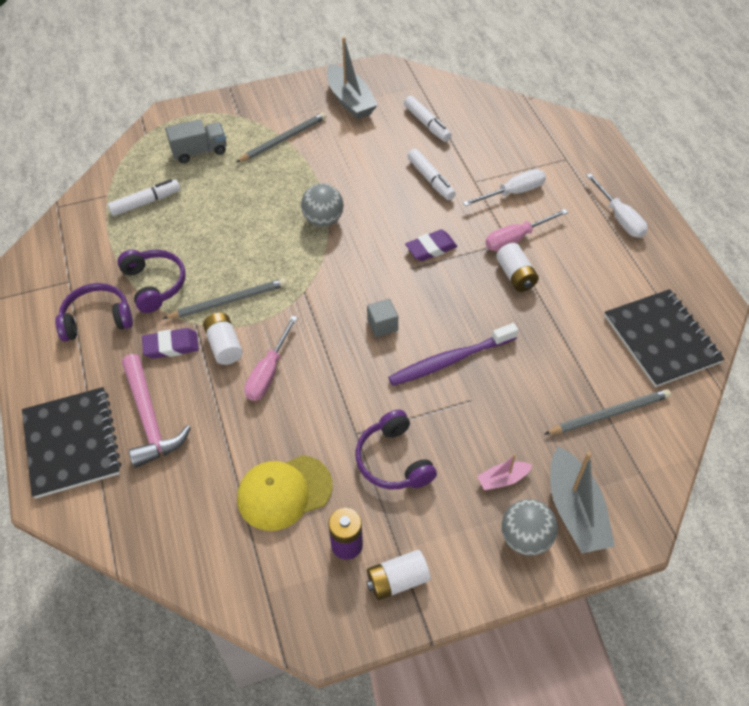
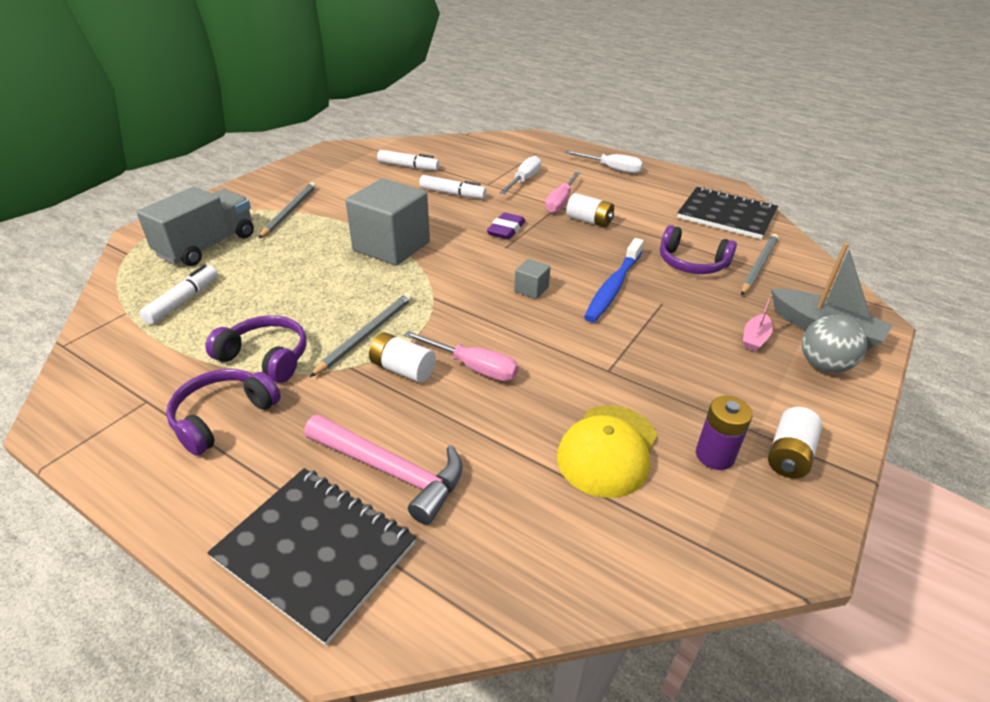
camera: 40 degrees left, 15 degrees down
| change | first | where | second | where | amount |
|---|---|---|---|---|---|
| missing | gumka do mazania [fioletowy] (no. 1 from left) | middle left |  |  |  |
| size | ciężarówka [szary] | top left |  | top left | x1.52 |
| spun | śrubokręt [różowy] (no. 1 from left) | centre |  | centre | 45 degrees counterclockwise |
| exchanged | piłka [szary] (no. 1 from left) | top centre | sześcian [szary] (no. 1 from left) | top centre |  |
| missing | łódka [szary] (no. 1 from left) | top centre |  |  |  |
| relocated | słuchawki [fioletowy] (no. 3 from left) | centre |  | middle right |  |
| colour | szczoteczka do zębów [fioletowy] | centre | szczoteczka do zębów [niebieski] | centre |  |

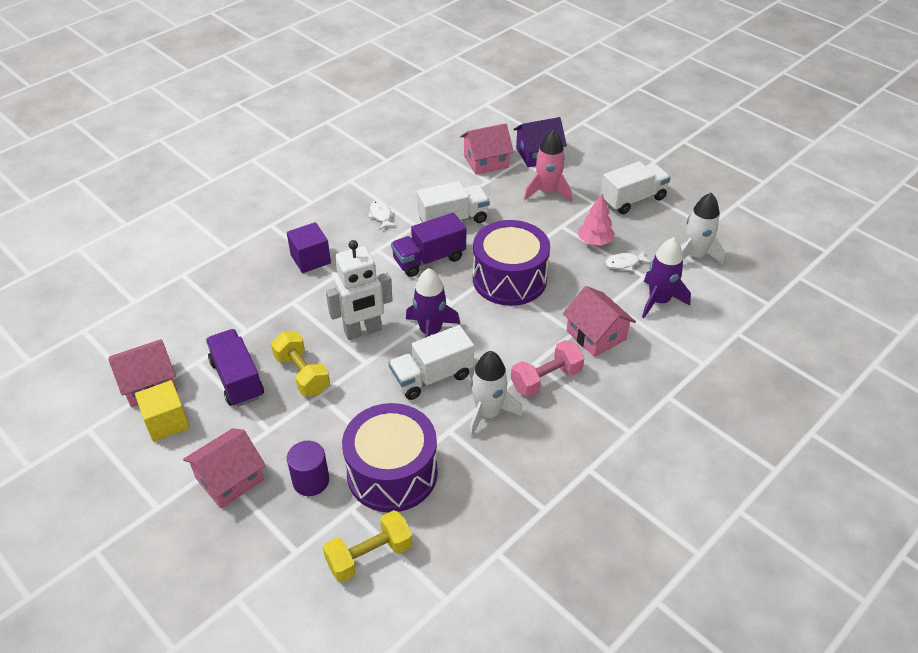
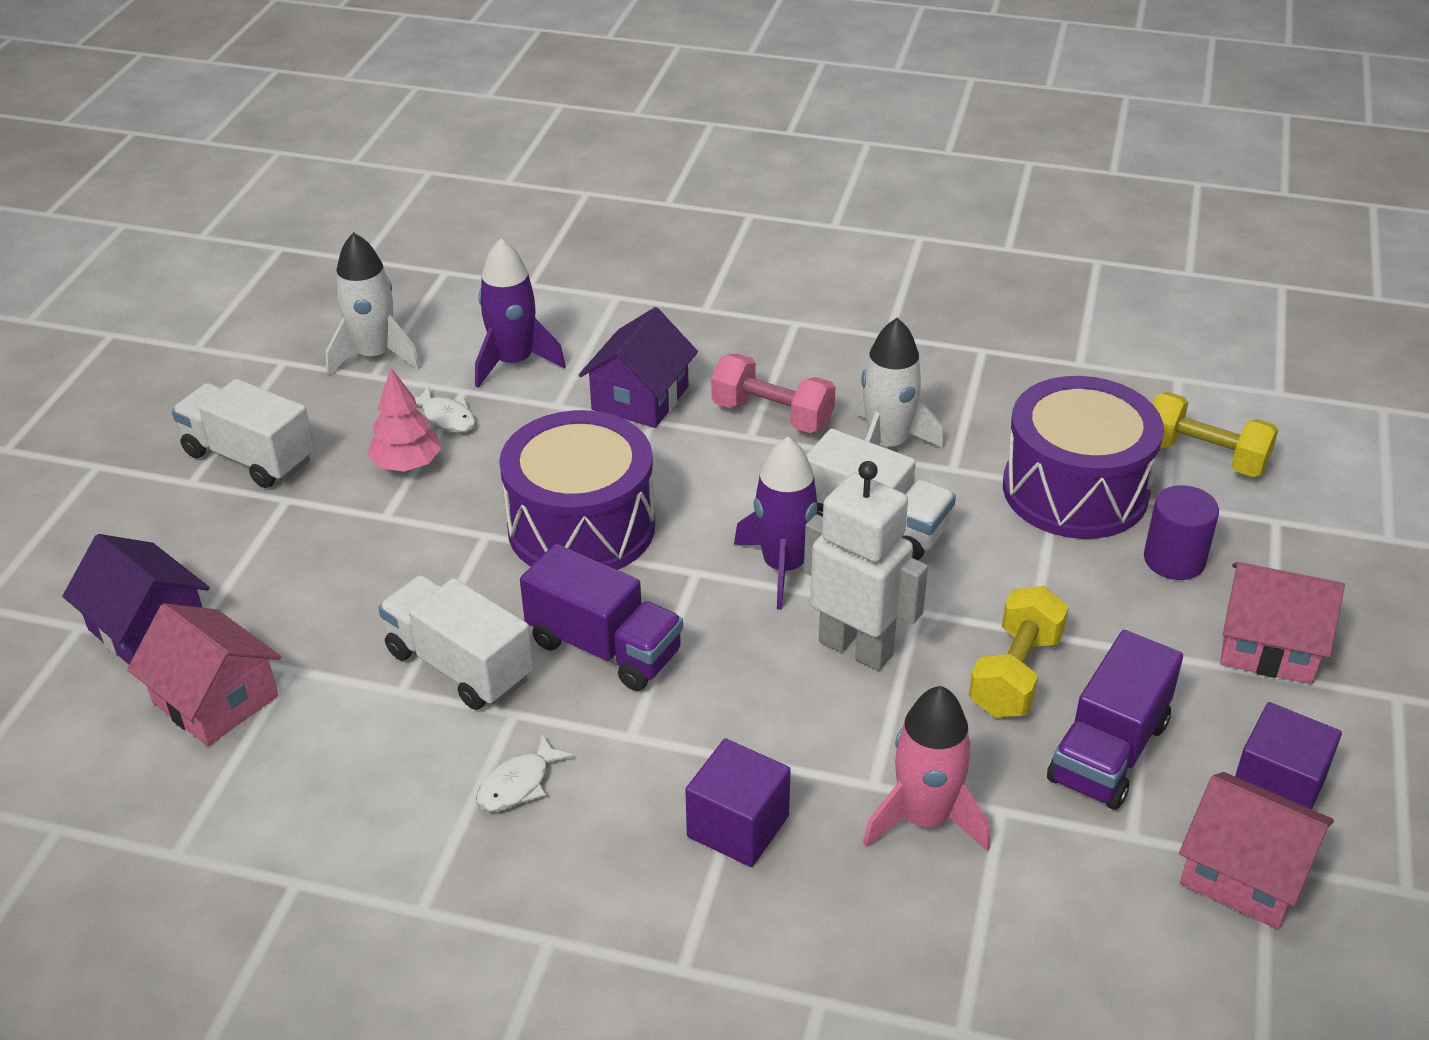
camera: 120 degrees left, 5 degrees down
| change | first | where | second | where | amount |
|---|---|---|---|---|---|
| colour | sześcian [żółty] | middle left | sześcian [fioletowy] (no. 2 from left) | bottom right |  |
| relocated | rakieta [różowy] | top centre |  | bottom centre |  |
| colour | domek [różowy] (no. 4 from left) | centre | domek [fioletowy] (no. 2 from left) | centre |  |

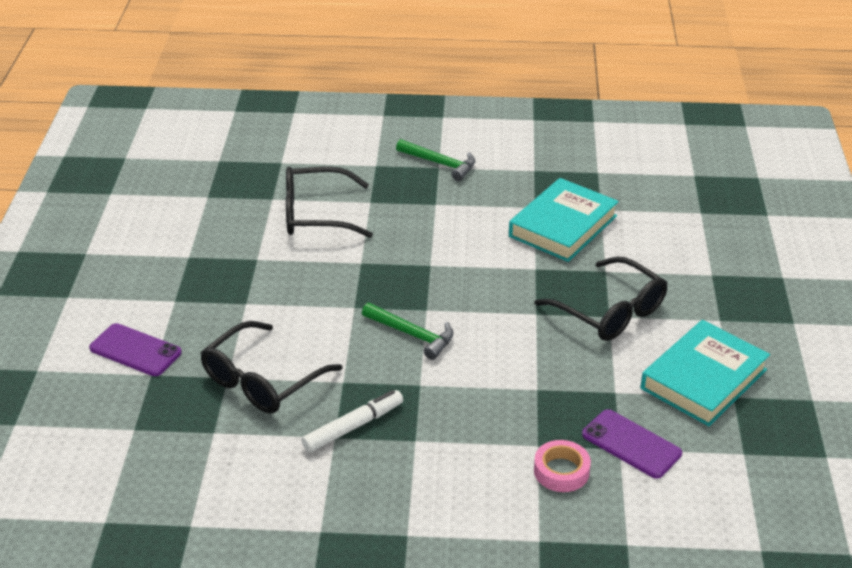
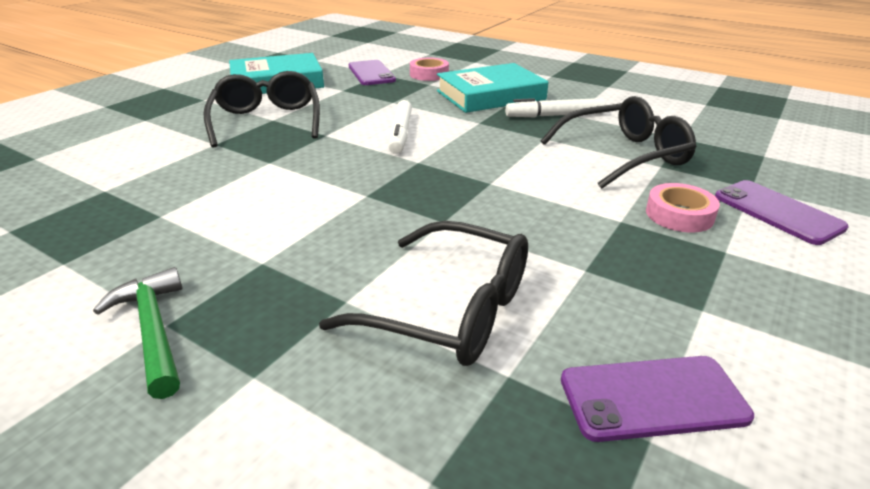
camera: 150 degrees left, 5 degrees down
| change | first | where | second | where | amount |
|---|---|---|---|---|---|
| missing | młotek [zielony] (no. 1 from left) | centre |  |  |  |
| relocated | książka [turkusowy] (no. 1 from left in the first image) | centre | książka [turkusowy] (no. 2 from left) | top centre |  |
| appeared |  |  | flamaster [biały] (no. 1 from left) | top centre |  |
| appeared |  |  | telefon [fioletowy] (no. 2 from left) | bottom right |  |
| appeared |  |  | taśma klejąca [różowy] (no. 2 from left) | middle right |  |

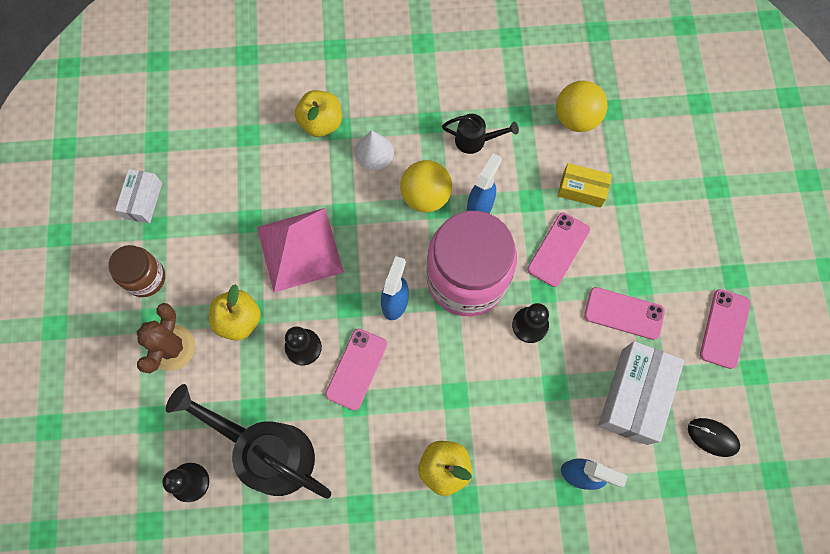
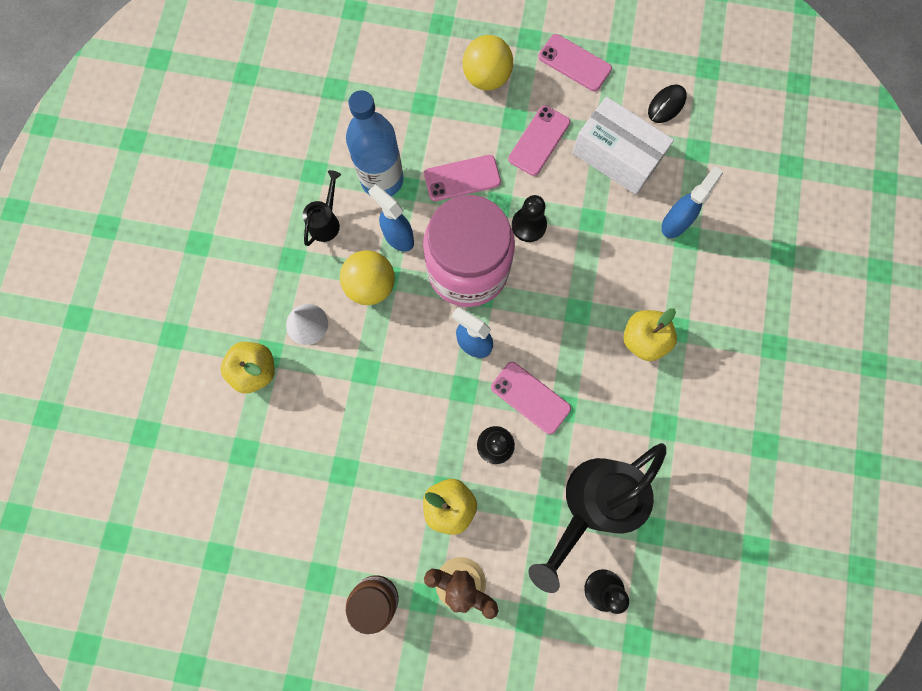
camera: 75 degrees left, 5 degrees up
| change | first | where | second | where | amount |
|---|---|---|---|---|---|
| missing | pudełko [biały] (no. 1 from left) | middle left |  |  |  |
| missing | piramida [różowy] | centre |  |  |  |
| spun | telefon [różowy] (no. 2 from left in the first image) | middle right | telefon [różowy] (no. 1 from left) | top centre | 60 degrees counterclockwise |
| relocated | piłka [żółty] (no. 2 from left) | top right |  | top centre |  |
| missing | pudełko [żółty] | middle right |  |  |  |
| appeared |  |  | butelka [niebieski] | top centre |  |

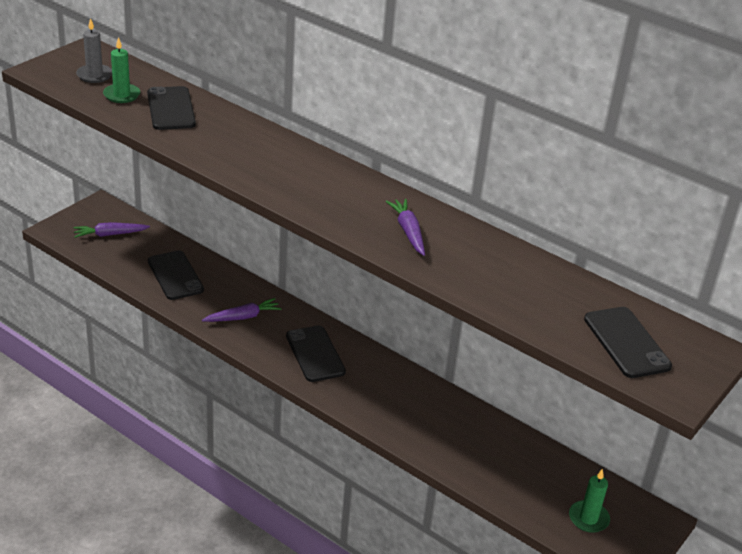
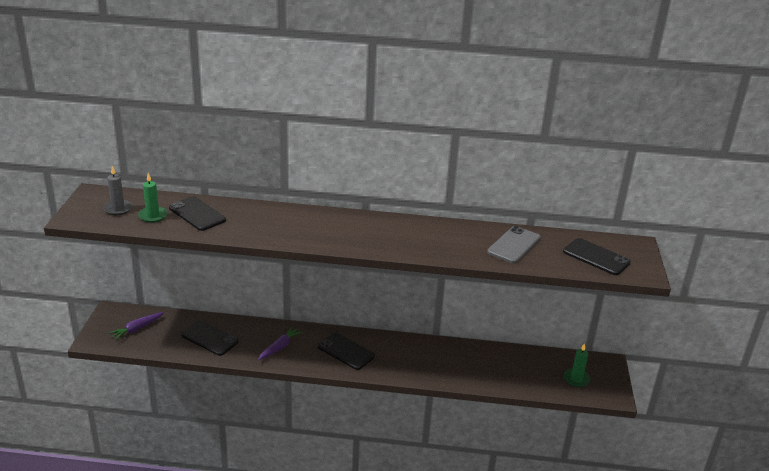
camera: 30 degrees left, 5 degrees down
| change | first | where | second | where | amount |
|---|---|---|---|---|---|
| missing | marchewka [fioletowy] (no. 3 from left) | centre |  |  |  |
| appeared |  |  | telefon [szary] | middle right |  |

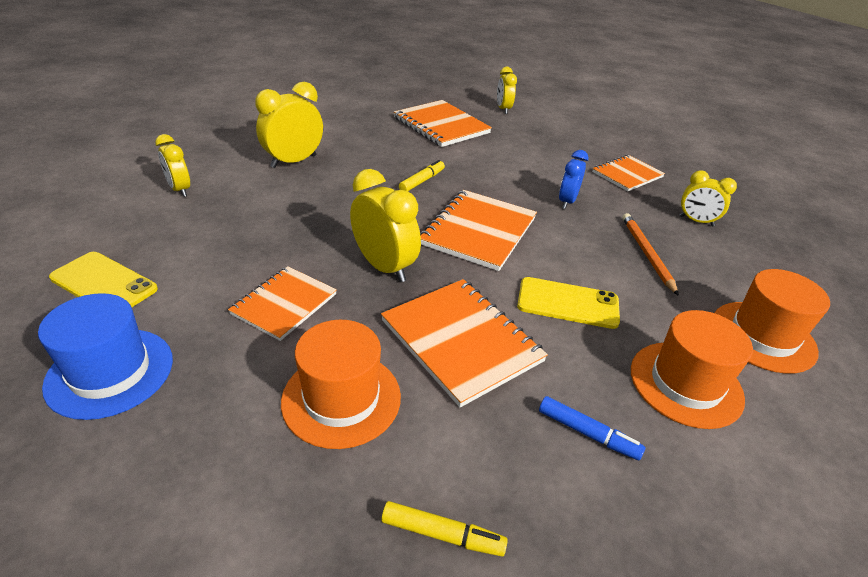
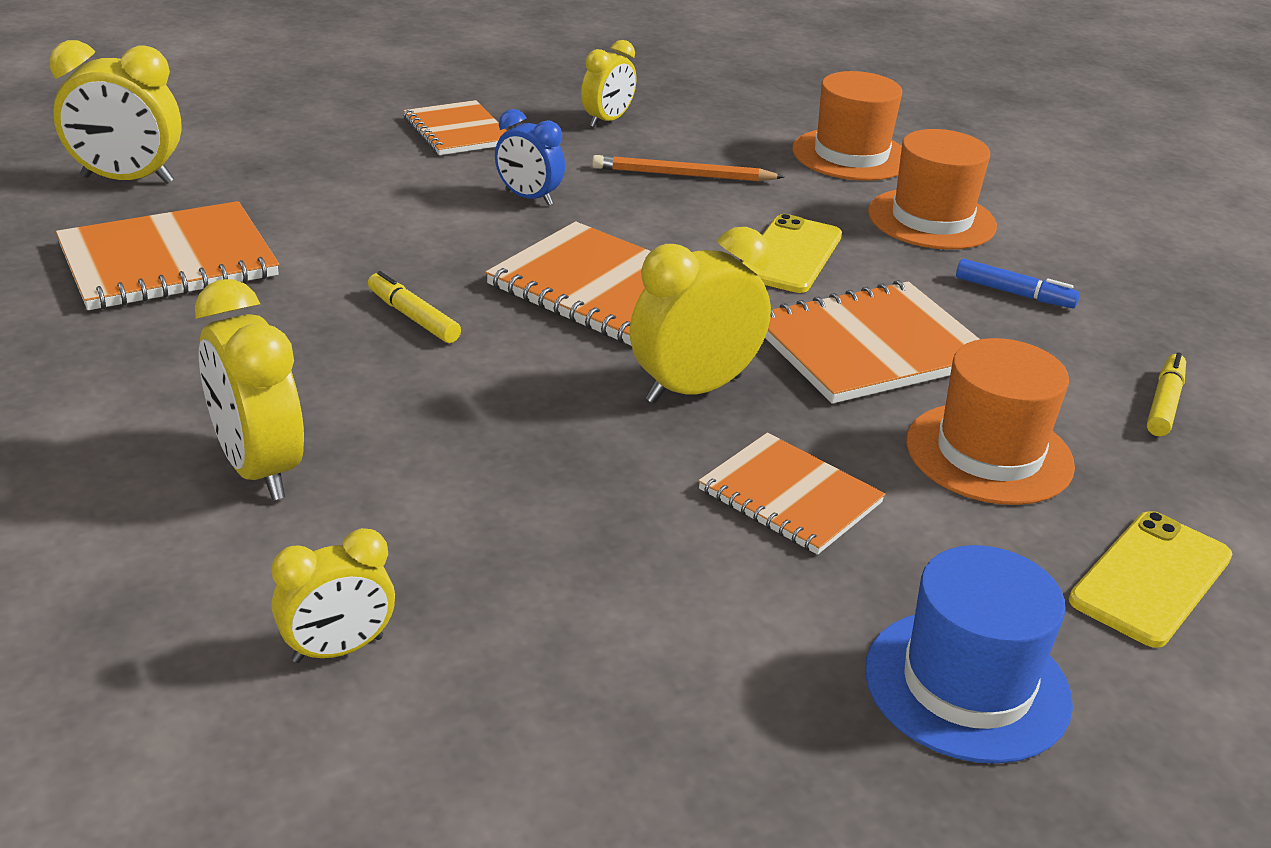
camera: 80 degrees left, 5 degrees down
| change | first | where | second | where | amount |
|---|---|---|---|---|---|
| relocated | telefon [żółty] (no. 1 from left in the first image) | middle left | telefon [żółty] (no. 2 from left) | bottom right |  |
| size | budzik [żółty] (no. 4 from left in the first image) | top centre | budzik [żółty] (no. 1 from left) | top left | x1.58 |
| spun | flamaster [niebieski] | bottom right |  | middle right | 75 degrees clockwise |

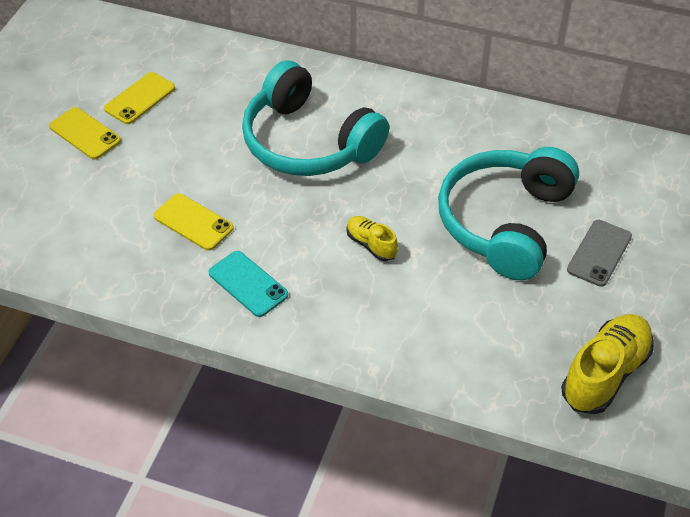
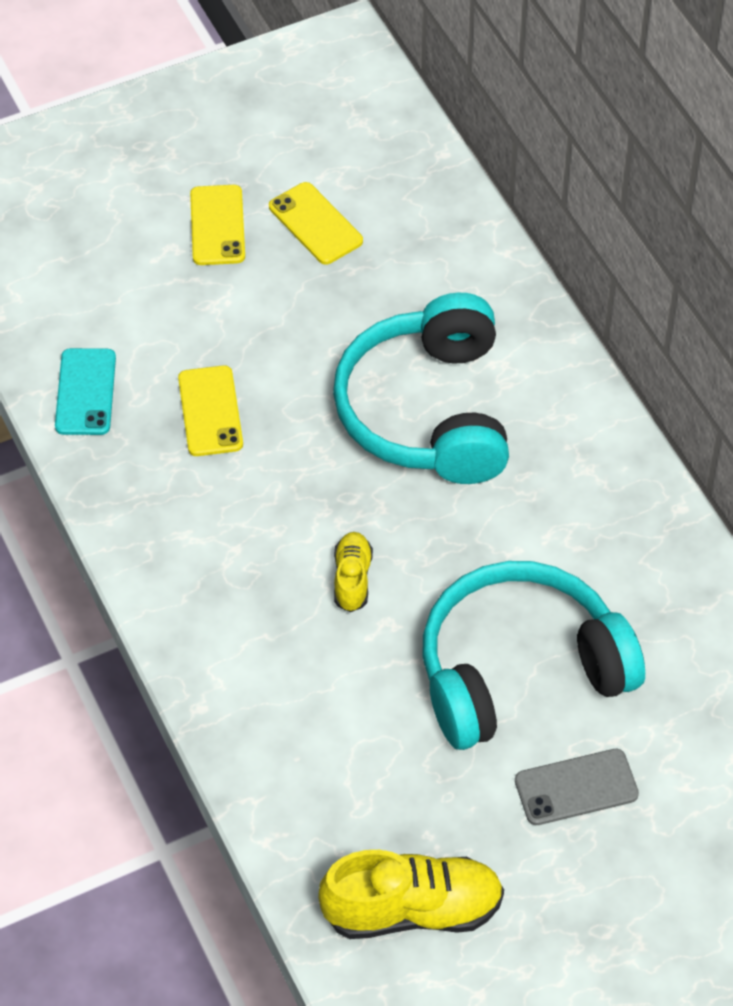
camera: 45 degrees right, 5 degrees up
| change | first | where | second | where | amount |
|---|---|---|---|---|---|
| spun | telefon [żółty] (no. 2 from left in the first image) | top left | telefon [żółty] (no. 3 from left) | top centre | 60 degrees clockwise |
| relocated | telefon [turkusowy] | centre |  | middle left |  |

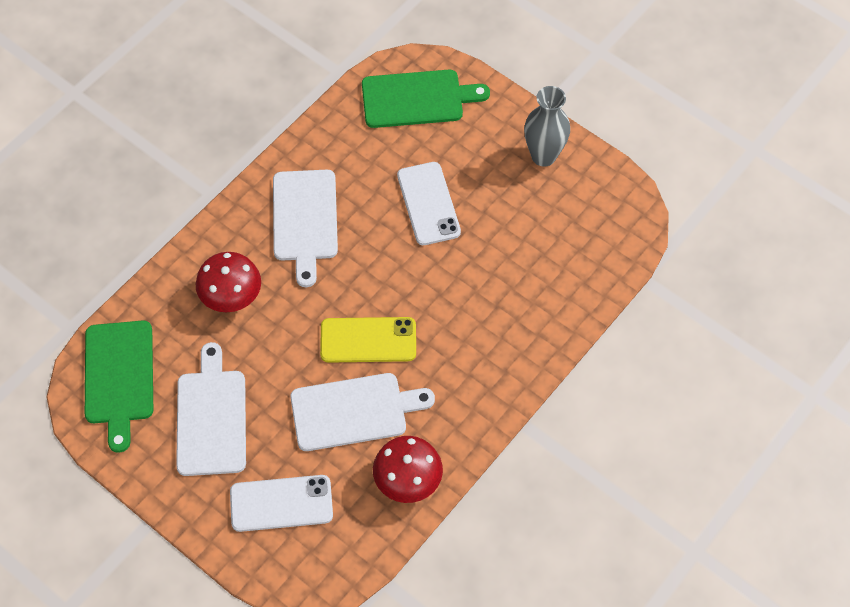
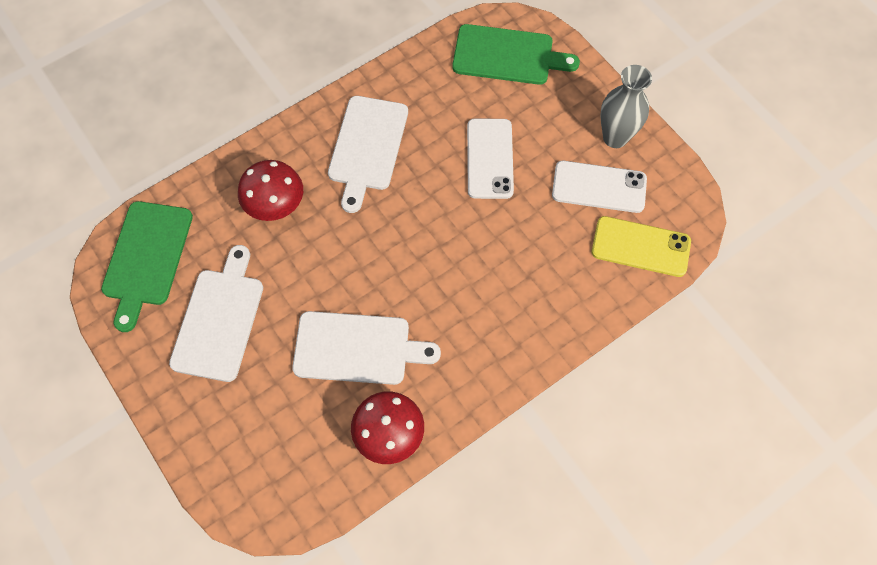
camera: 15 degrees right, 5 degrees up
| change | first | where | second | where | amount |
|---|---|---|---|---|---|
| relocated | telefon [biały] (no. 1 from left in the first image) | bottom left | telefon [biały] (no. 2 from left) | top right |  |
| relocated | telefon [żółty] | centre |  | middle right |  |

